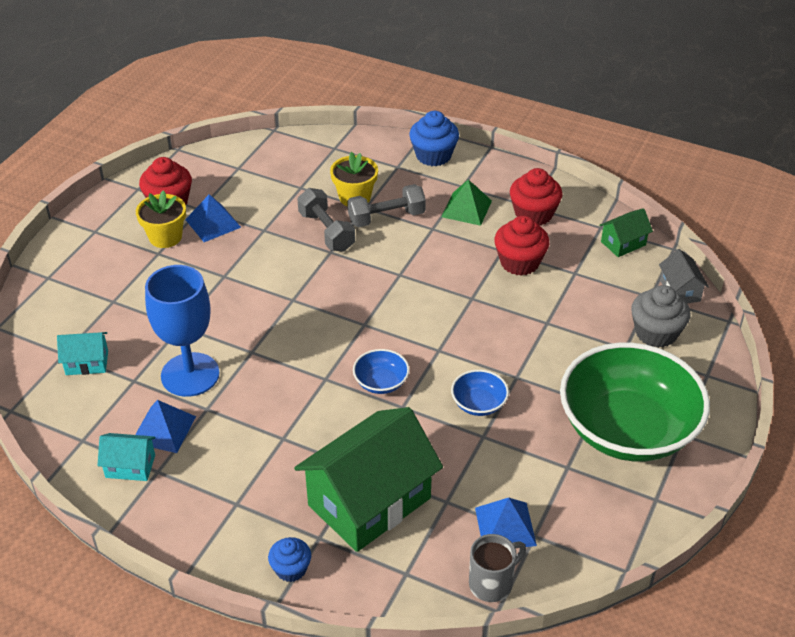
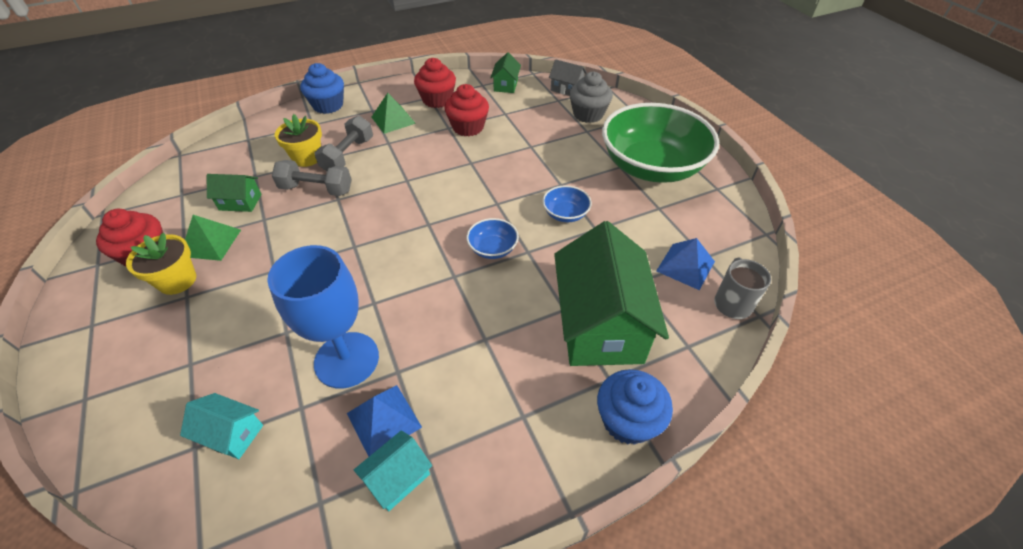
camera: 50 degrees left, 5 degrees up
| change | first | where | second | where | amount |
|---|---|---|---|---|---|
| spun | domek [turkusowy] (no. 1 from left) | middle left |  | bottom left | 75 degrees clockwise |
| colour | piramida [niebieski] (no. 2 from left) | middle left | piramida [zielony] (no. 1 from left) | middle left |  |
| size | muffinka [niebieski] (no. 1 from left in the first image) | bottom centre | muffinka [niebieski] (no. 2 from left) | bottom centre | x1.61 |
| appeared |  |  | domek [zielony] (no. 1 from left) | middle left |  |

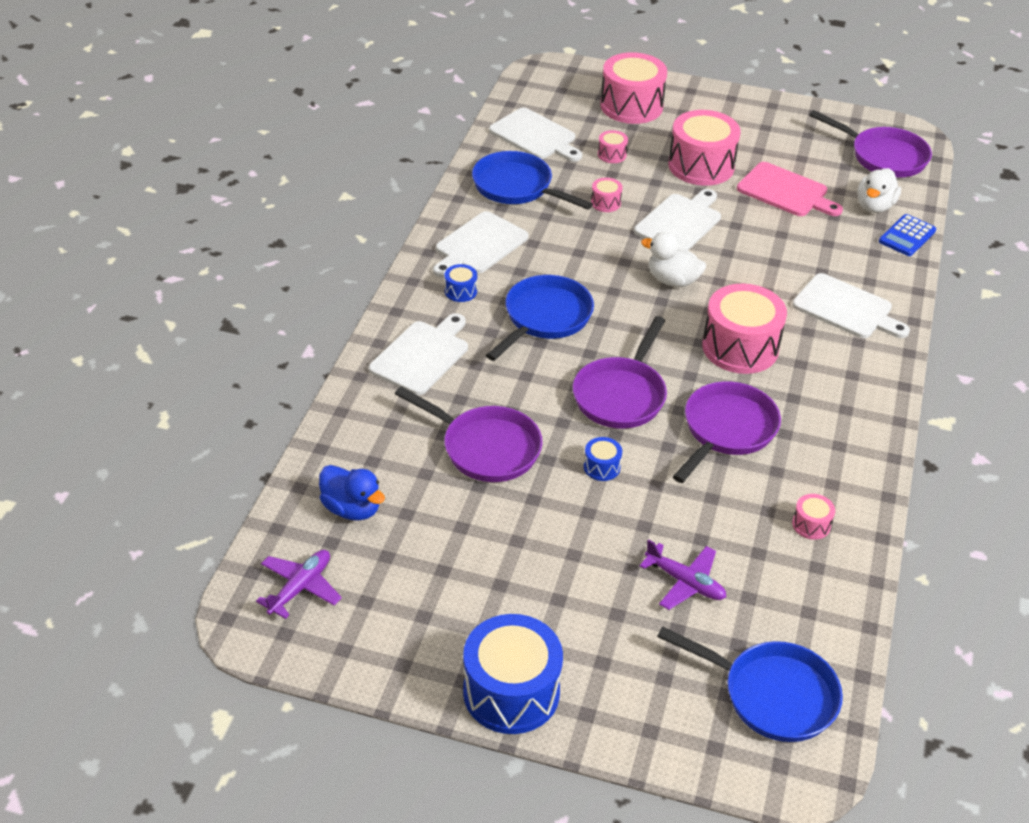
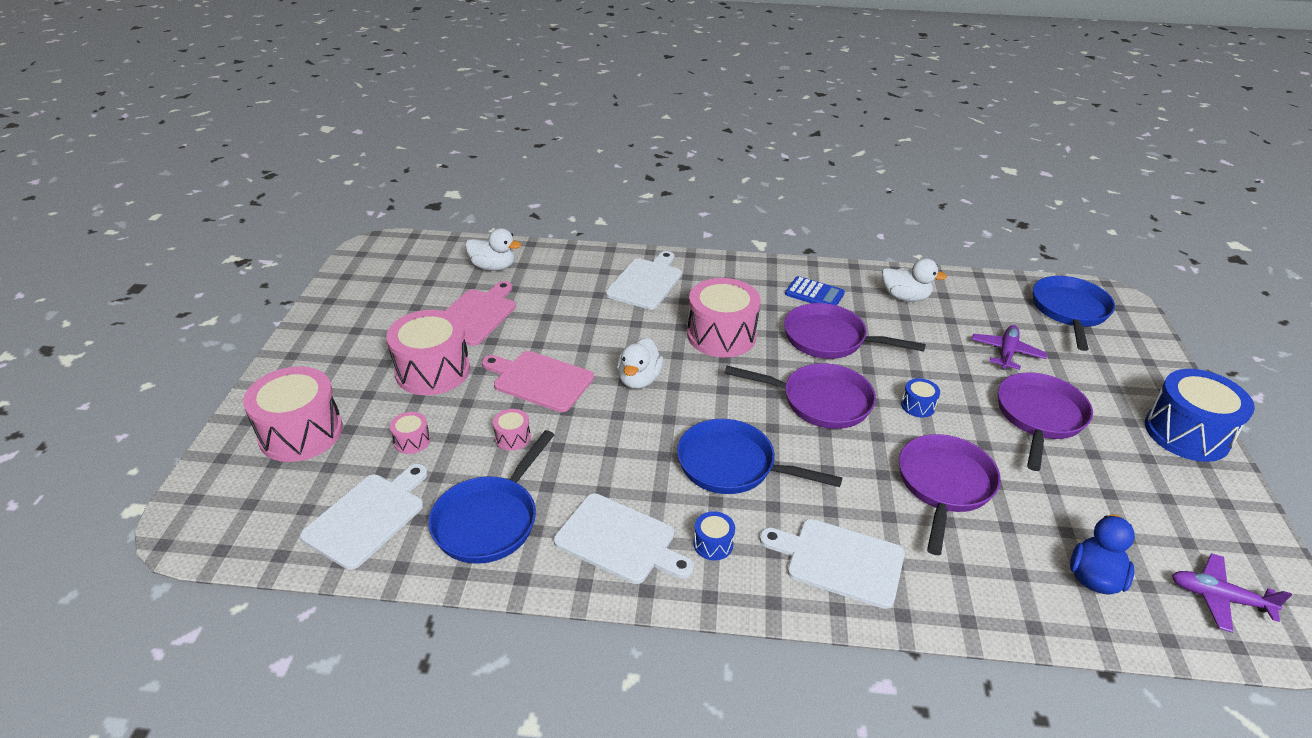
camera: 100 degrees left, 5 degrees down
| change | first | where | second | where | amount |
|---|---|---|---|---|---|
| colour | deska do krojenia [biały] (no. 4 from left) | top centre | deska do krojenia [różowy] (no. 2 from left) | centre |  |
| exchanged | bęben [różowy] (no. 6 from left) | middle right | kaczka [biały] (no. 3 from left) | middle right |  |
| relocated | patelnia [fioletowy] (no. 4 from left) | top right |  | middle right |  |
| relocated | kalkulator [niebieski] | top right |  | centre |  |

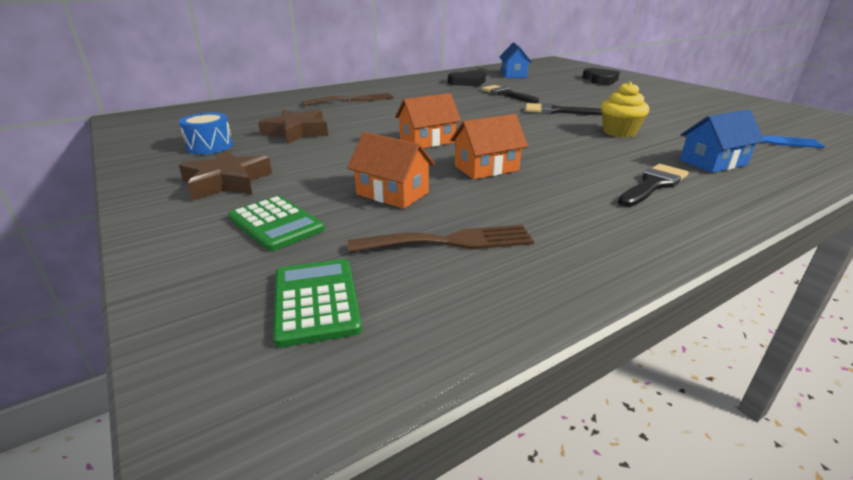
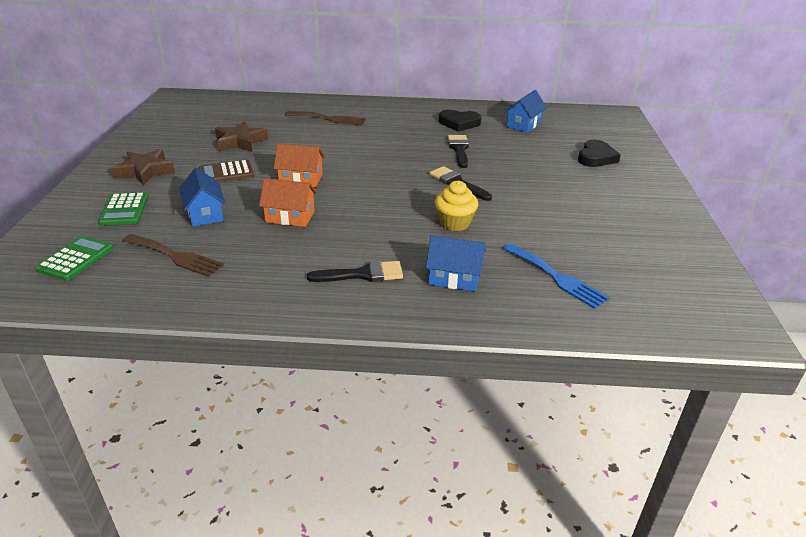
camera: 35 degrees right, 5 degrees up
| change | first | where | second | where | amount |
|---|---|---|---|---|---|
| missing | bęben [niebieski] | top left |  |  |  |
| colour | domek [pomarańczowy] (no. 1 from left) | centre | domek [niebieski] (no. 1 from left) | middle left |  |
| appeared |  |  | kalkulator [brązowy] | top left |  |

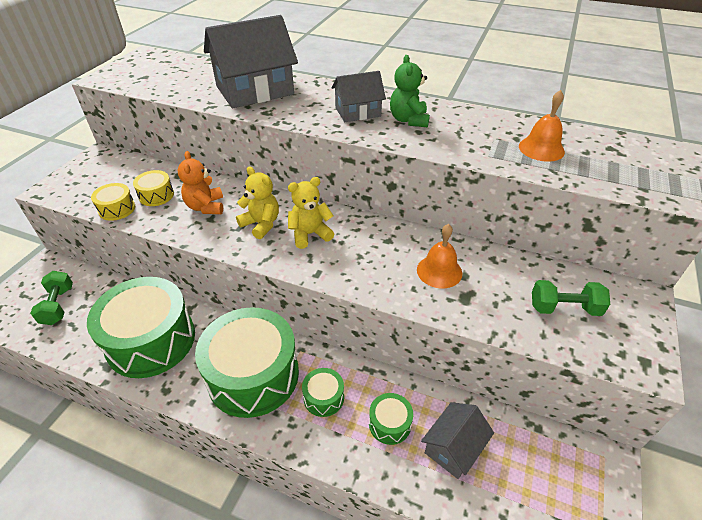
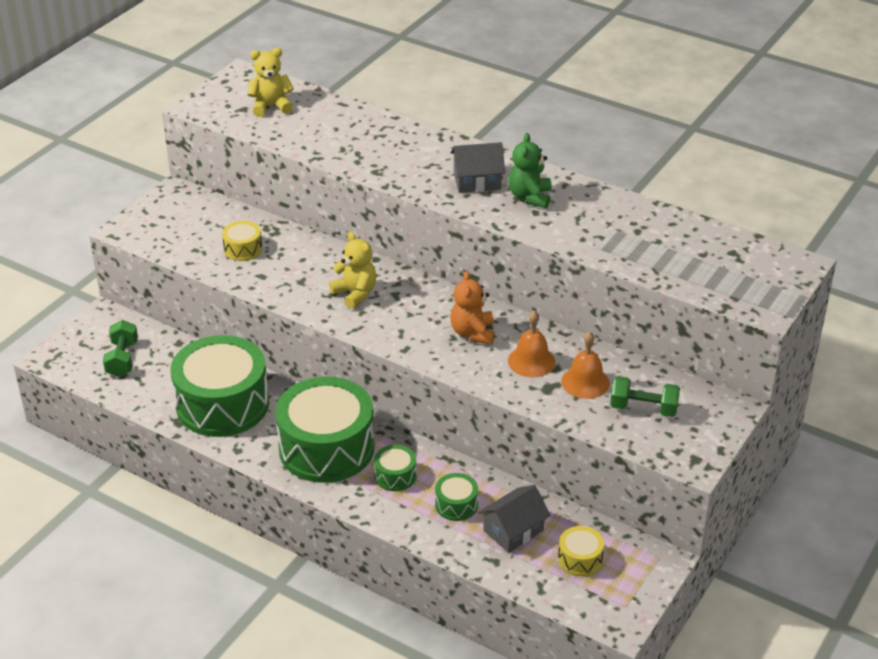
camera: 10 degrees right, 5 degrees down
| change | first | where | second | where | amount |
|---|---|---|---|---|---|
| relocated | bęben [żółty] (no. 1 from left in the first image) | middle left | bęben [żółty] (no. 2 from left) | bottom centre |  |
| relocated | miś [pomarańczowy] | middle left |  | centre |  |
| missing | domek [szary] (no. 1 from left) | top centre |  |  |  |
| relocated | miś [żółty] (no. 2 from left in the first image) | centre | miś [żółty] (no. 1 from left) | top left |  |
| relocated | dzwonek [pomarańczowy] (no. 2 from left) | top right |  | centre |  |

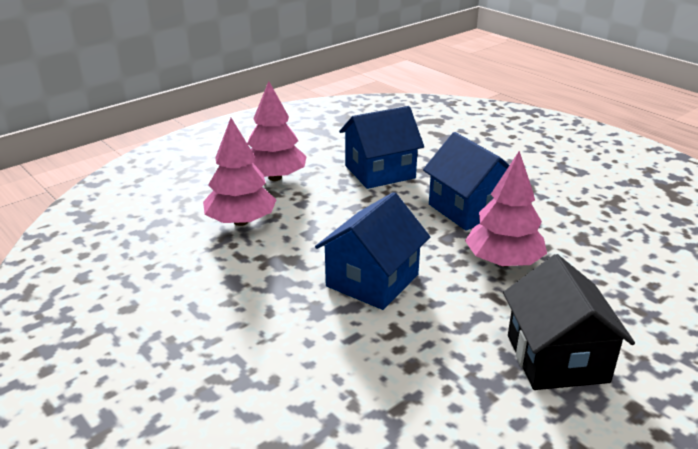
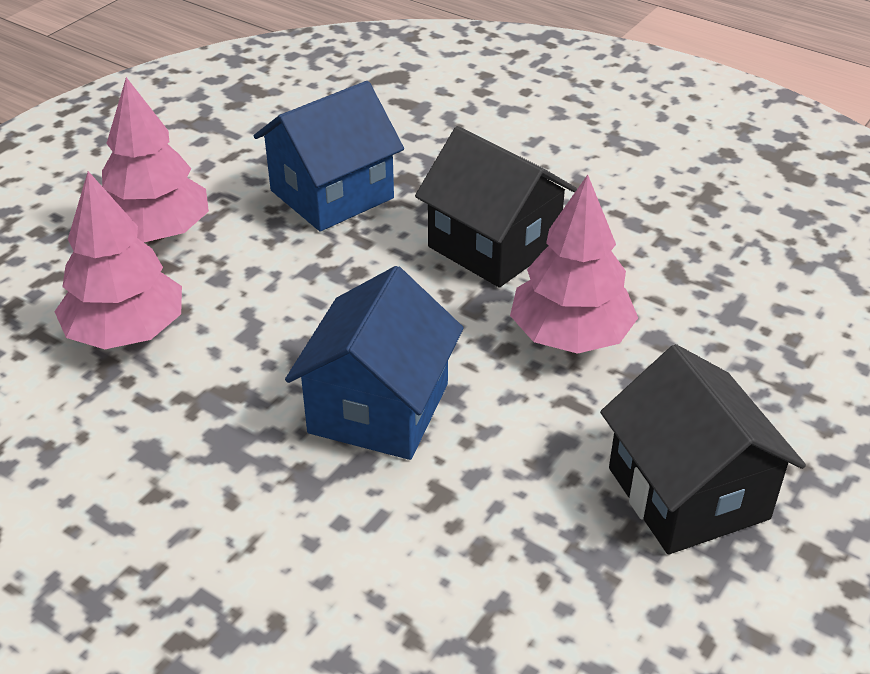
camera: 15 degrees left, 10 degrees up
| change | first | where | second | where | amount |
|---|---|---|---|---|---|
| colour | domek [niebieski] (no. 3 from left) | middle right | domek [czarny] (no. 1 from left) | top centre |  |

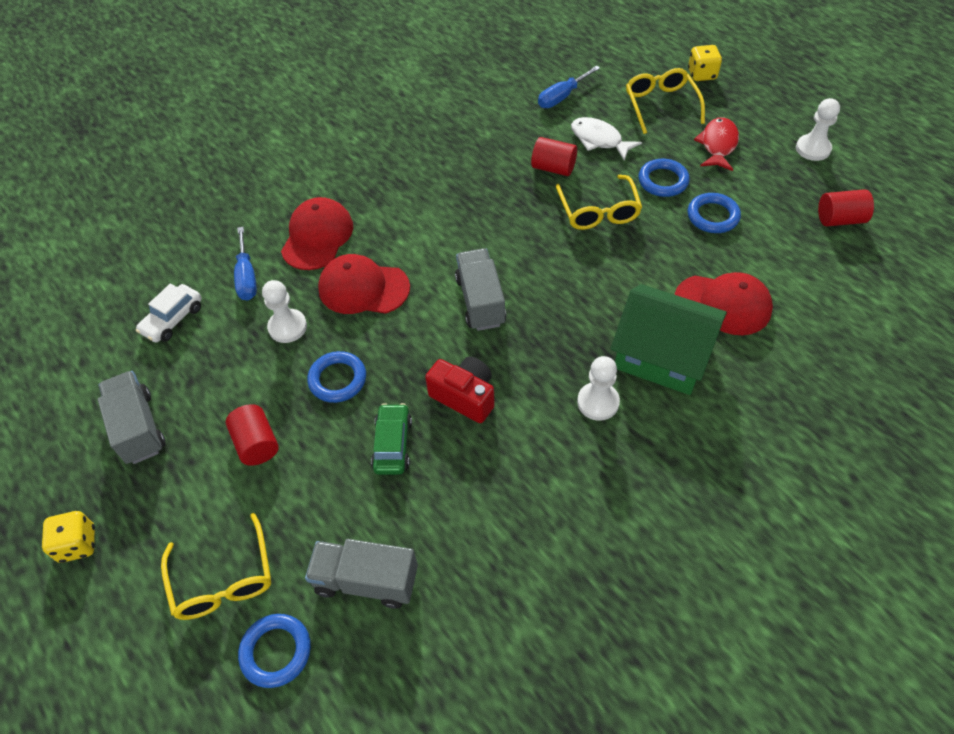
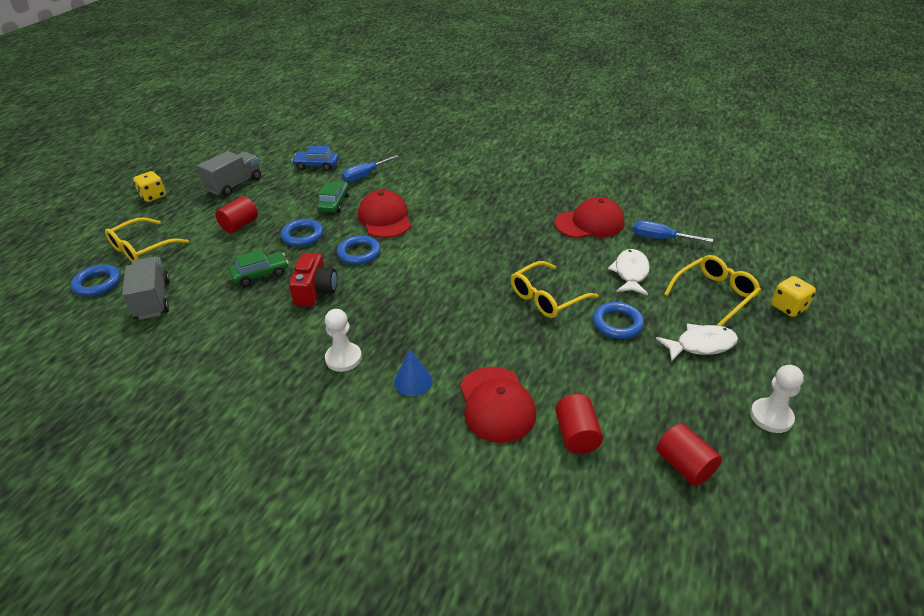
camera: 60 degrees right, 15 degrees down
| change | first | where | second | where | amount |
|---|---|---|---|---|---|
| colour | samochód [biały] | middle left | samochód [niebieski] | top centre |  |
| exchanged | pionek [biały] (no. 1 from left) | middle left | samochód [zielony] (no. 2 from left) | top centre |  |
| relocated | czapka [czerwony] (no. 1 from left in the first image) | top left | czapka [czerwony] (no. 3 from left) | centre |  |
| missing | ciężarówka [szary] (no. 3 from left) | centre |  |  |  |
| relocated | walec [czerwony] (no. 2 from left) | top centre |  | bottom centre |  |
| exchanged | domek [zielony] | middle right | stożek [niebieski] | centre |  |
| relocated | pierścień [niebieski] (no. 4 from left in the first image) | top right | pierścień [niebieski] (no. 3 from left) | centre |  |
| colour | ryba [czerwony] | top right | ryba [biały] (no. 2 from left) | middle right |  |

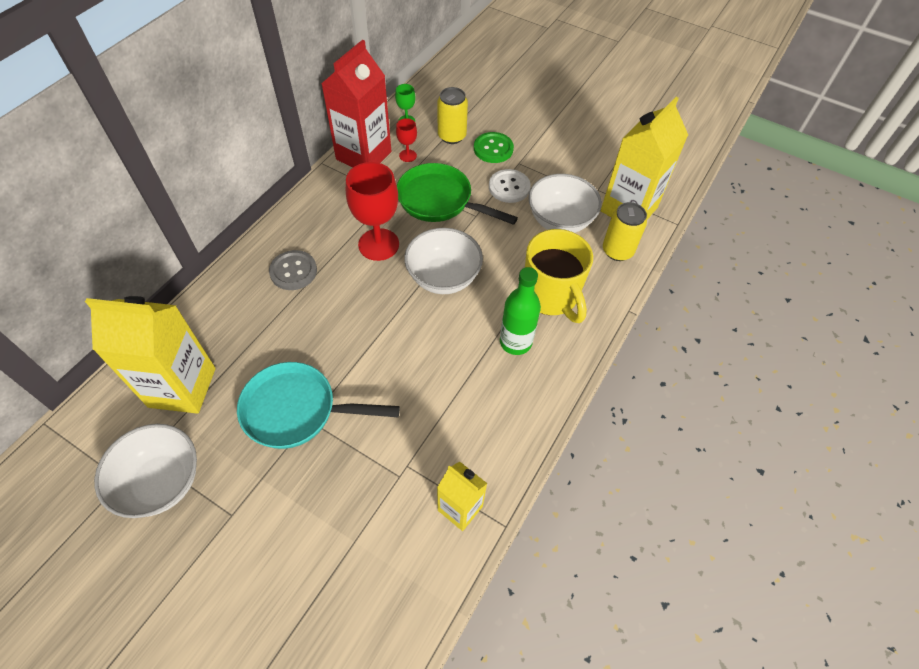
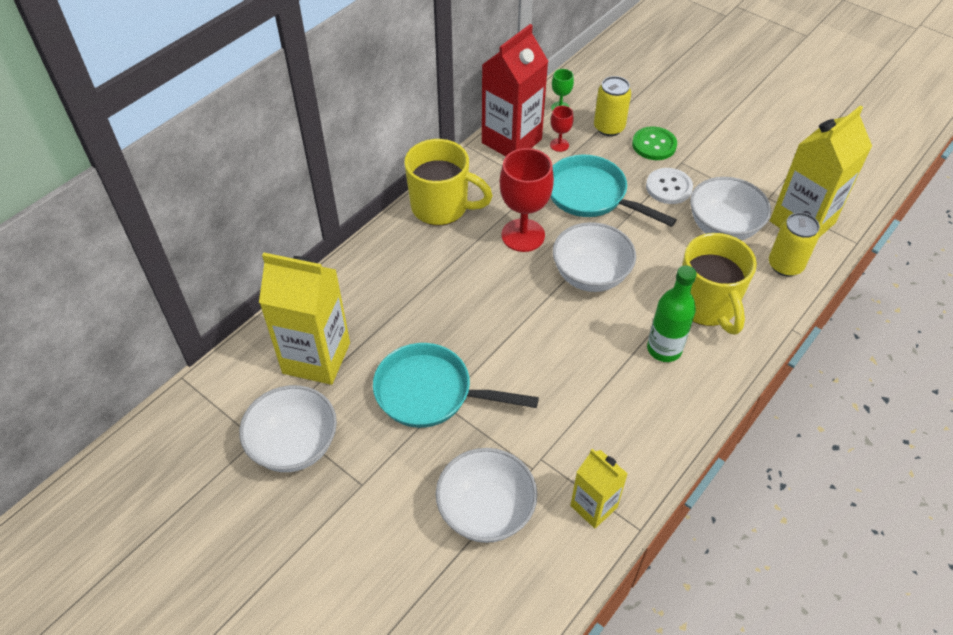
camera: 10 degrees right, 5 degrees down
| change | first | where | second | where | amount |
|---|---|---|---|---|---|
| missing | guzik [szary] | middle left |  |  |  |
| colour | patelnia [zielony] | top centre | patelnia [turkusowy] (no. 2 from left) | top centre |  |
| appeared |  |  | kubek [żółty] (no. 1 from left) | top centre |  |
| appeared |  |  | miska [biały] (no. 2 from left) | bottom centre |  |

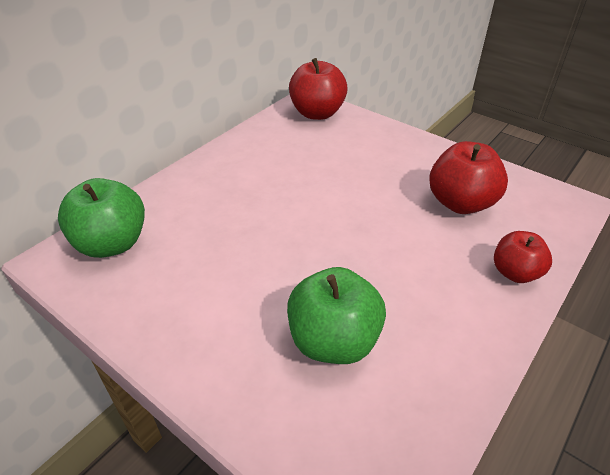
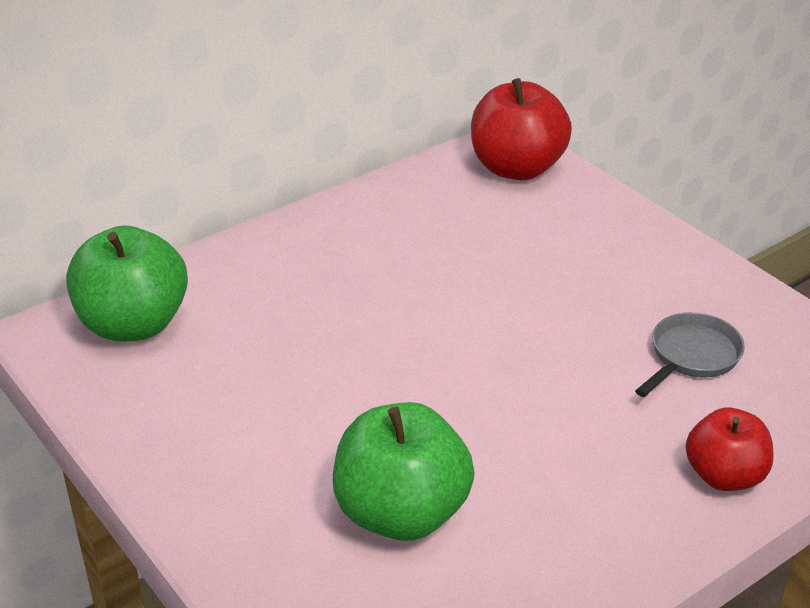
camera: 15 degrees right, 5 degrees down
| change | first | where | second | where | amount |
|---|---|---|---|---|---|
| exchanged | jabłko [czerwony] (no. 2 from left) | middle right | patelnia [szary] | middle right |  |

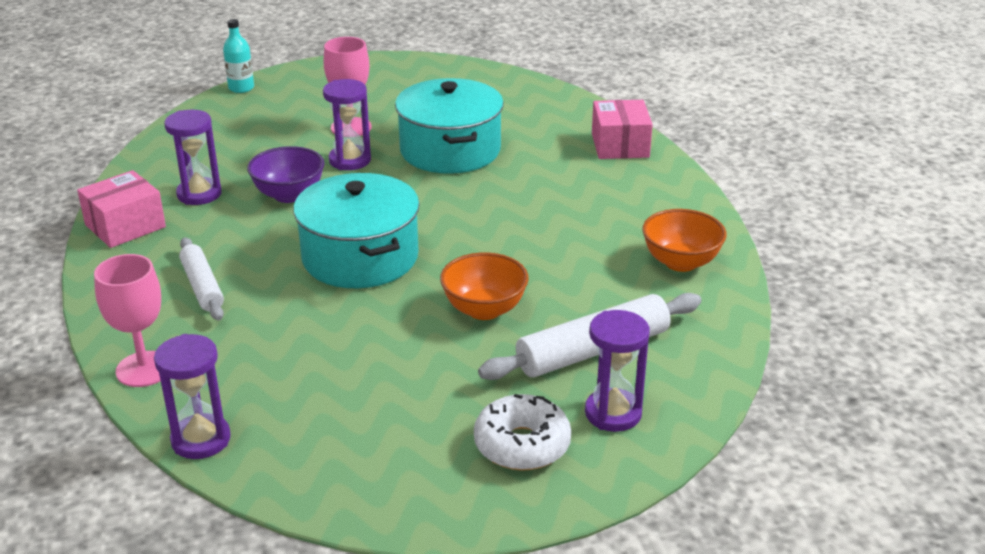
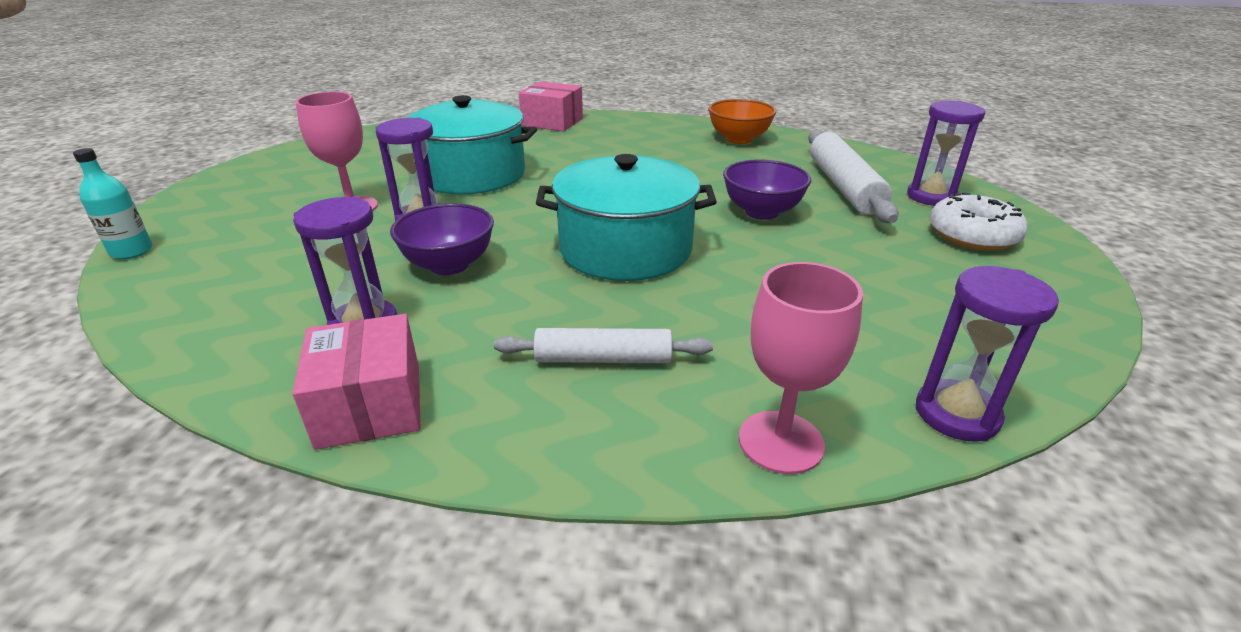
camera: 65 degrees left, 0 degrees up
| change | first | where | second | where | amount |
|---|---|---|---|---|---|
| colour | miska [pomarańczowy] (no. 1 from left) | centre | miska [fioletowy] (no. 2 from left) | top centre |  |

